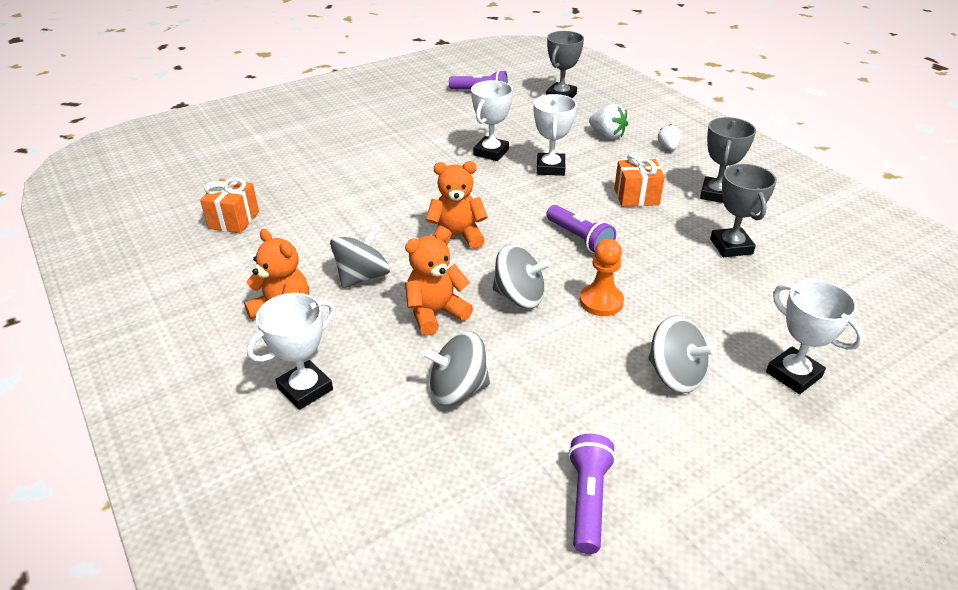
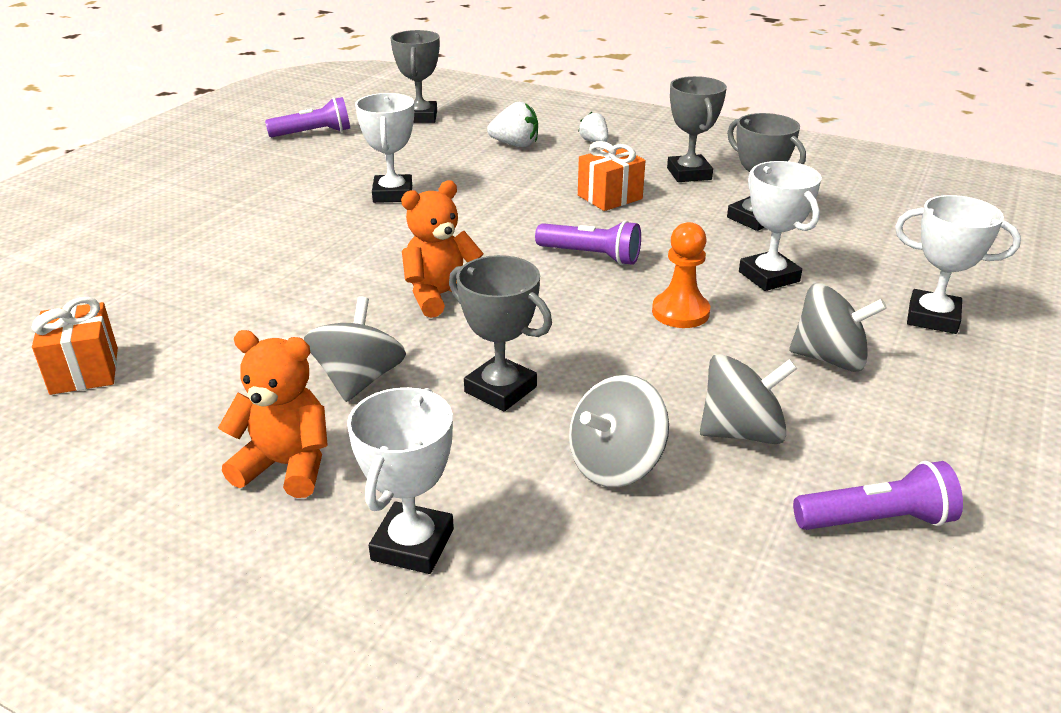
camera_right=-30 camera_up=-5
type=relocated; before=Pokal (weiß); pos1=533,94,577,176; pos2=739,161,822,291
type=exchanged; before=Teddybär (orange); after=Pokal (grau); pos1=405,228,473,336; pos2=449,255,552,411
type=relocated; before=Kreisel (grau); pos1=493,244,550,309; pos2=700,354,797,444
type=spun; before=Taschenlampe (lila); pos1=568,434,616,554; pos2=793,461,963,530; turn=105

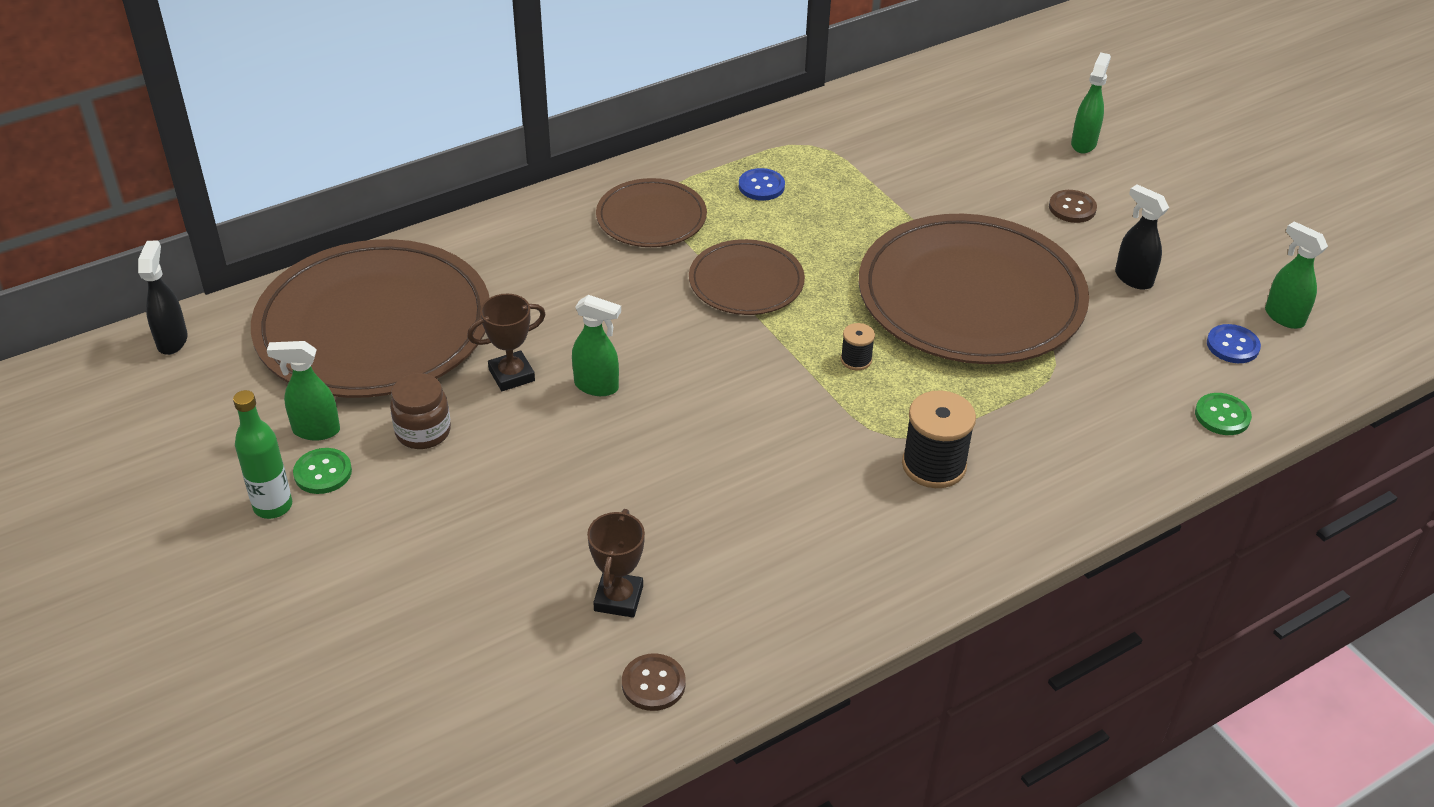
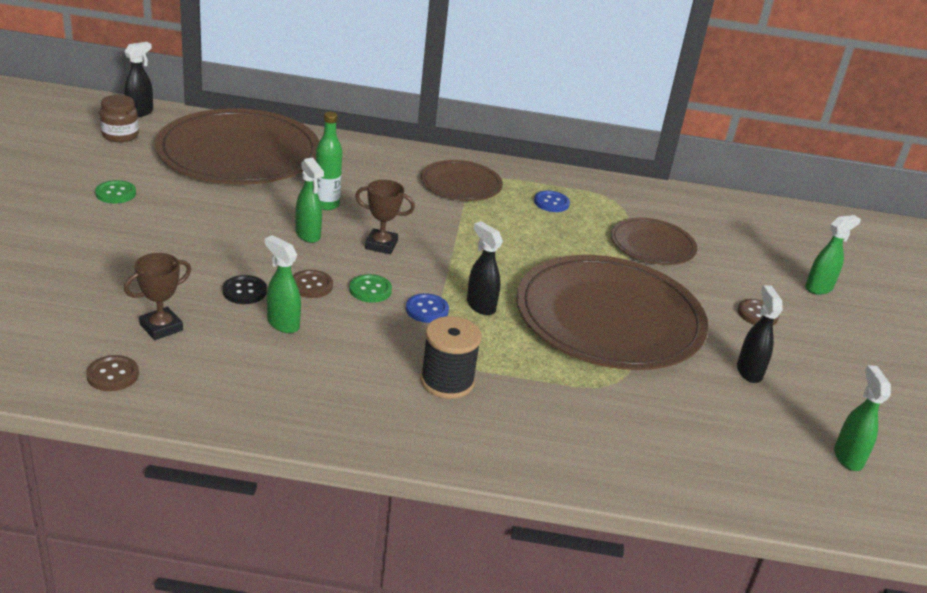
camera_right=35 camera_up=-10
type=relocated; before=Teller (braun); pos1=689,239,805,315; pos2=611,218,697,265
type=relocated; before=Pokal (braun); pos1=467,294,546,391; pos2=355,180,415,254
type=exchanged; before=Garnrolle (schwarz); after=Sprühflasche (schwarz); pos1=841,323,875,370; pos2=467,221,503,315
type=relocated; before=Knopf (blau); pos1=1207,324,1261,363; pos2=406,293,449,323
type=relocated; before=Sprühflasche (grün); pos1=267,341,340,440; pos2=265,235,301,333
type=relocated; before=Einmachglas (braun); pos1=390,373,451,449; pos2=100,95,139,142
type=relocated; before=Flasche (grün); pos1=233,390,292,519; pos2=316,112,342,210
type=relocated; before=Knopf (grün); pos1=1195,393,1252,435; pos2=349,274,392,303
type=appeared; after=Knopf (braun); pos2=293,270,333,298
type=appeared; after=Knopf (schwarz); pos2=222,275,267,304

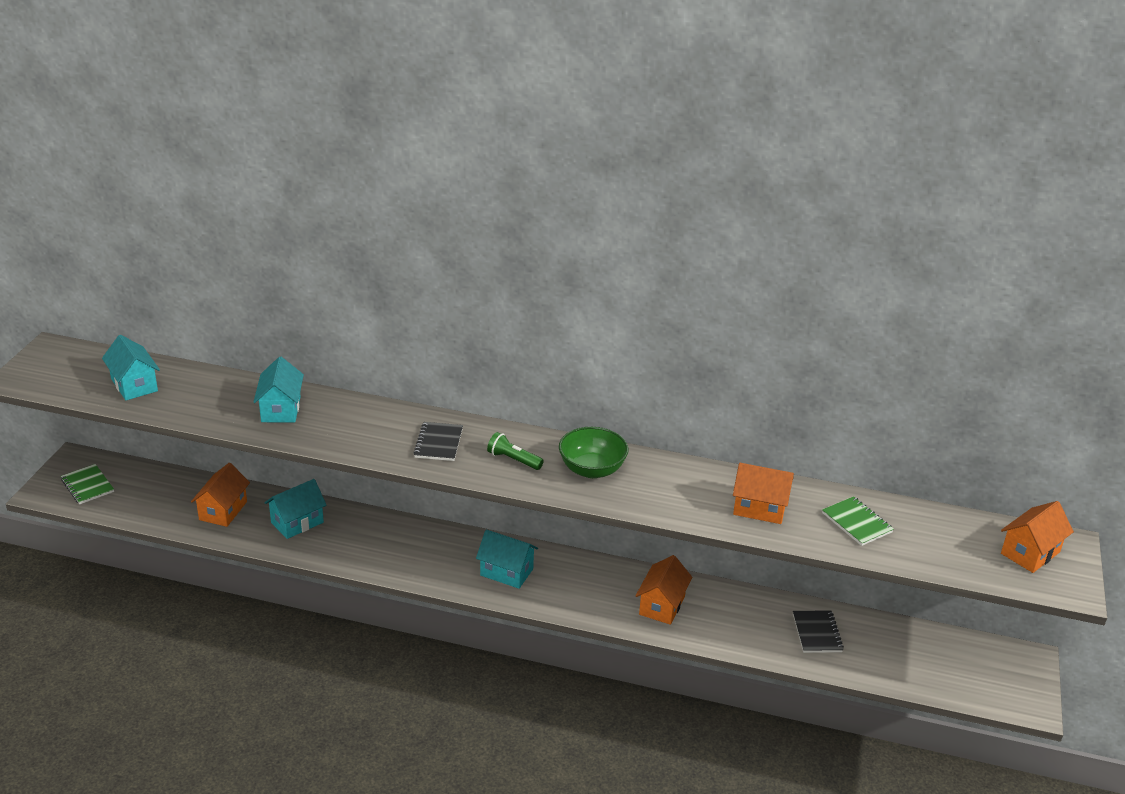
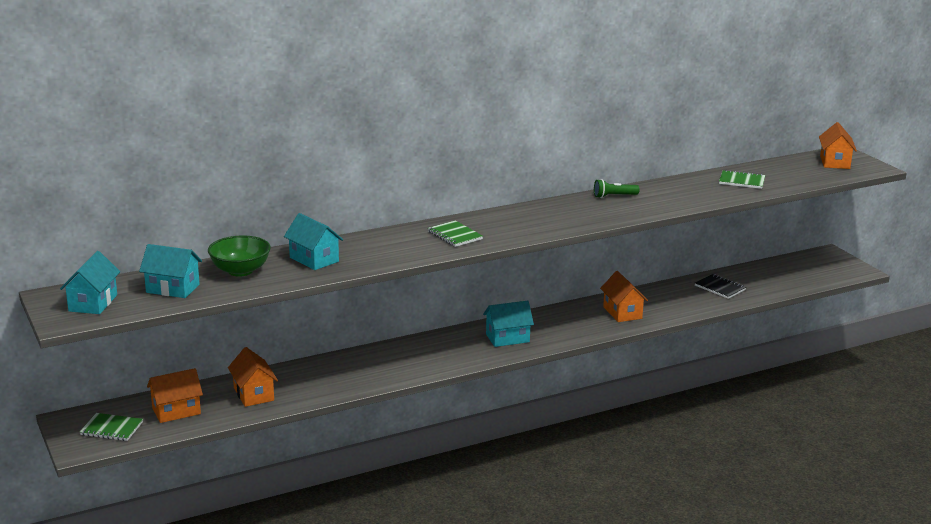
camera_right=-40 camera_up=-10
type=colour; before=Notizbuch (schwarz); after=Notizbuch (grün); pos1=413,422,463,461; pos2=428,220,483,247
type=relocated; before=Schüssel (grün); pos1=559,427,628,478; pos2=208,235,271,277
type=relocated; before=Taschenlampe (grün); pos1=487,432,544,470; pos2=594,179,639,198
type=relocated; before=Haus (orange); pos1=733,463,794,524; pos2=147,368,203,423
type=relocated; before=Haus (türkis); pos1=265,479,326,539; pos2=60,251,120,314

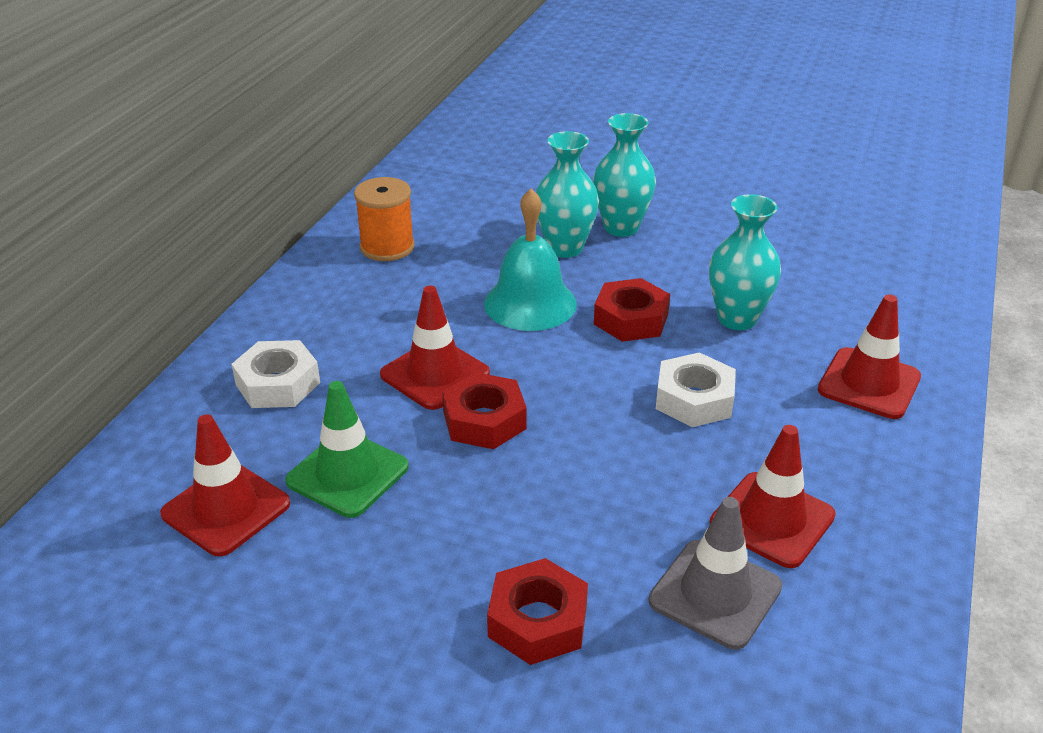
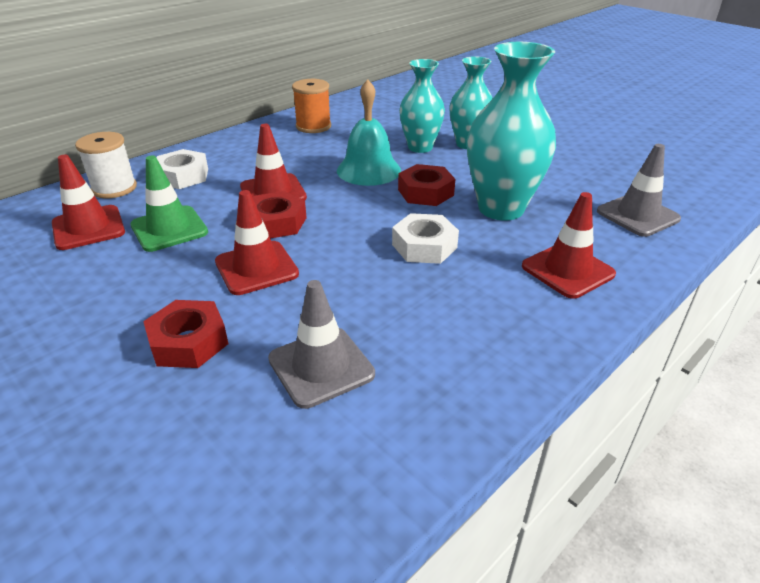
camera_right=25 camera_up=0
type=size; before=Vase (türkis); pos1=709,194,781,330; pos2=467,42,556,221; scale=1.55
type=relocated; before=Leitkegel (rot); pos1=710,425,836,568; pos2=215,190,299,295
type=appeared; after=Garnrolle (weiß); pos2=75,132,137,198
type=appeared; after=Leitkegel (grau); pos2=597,144,681,237

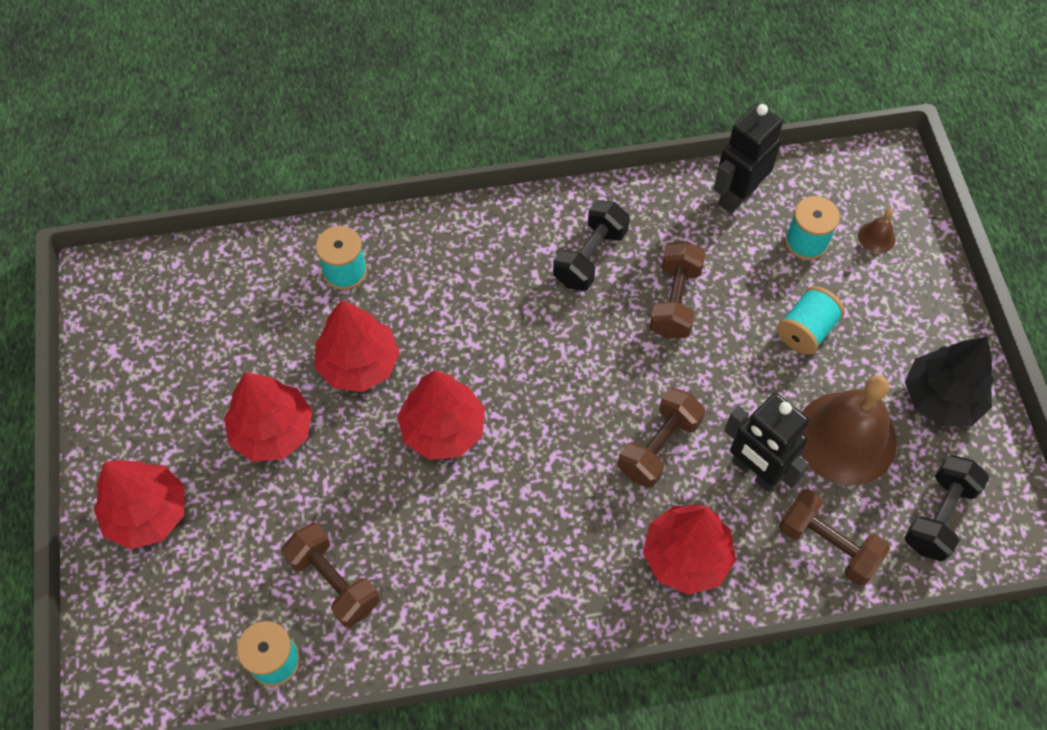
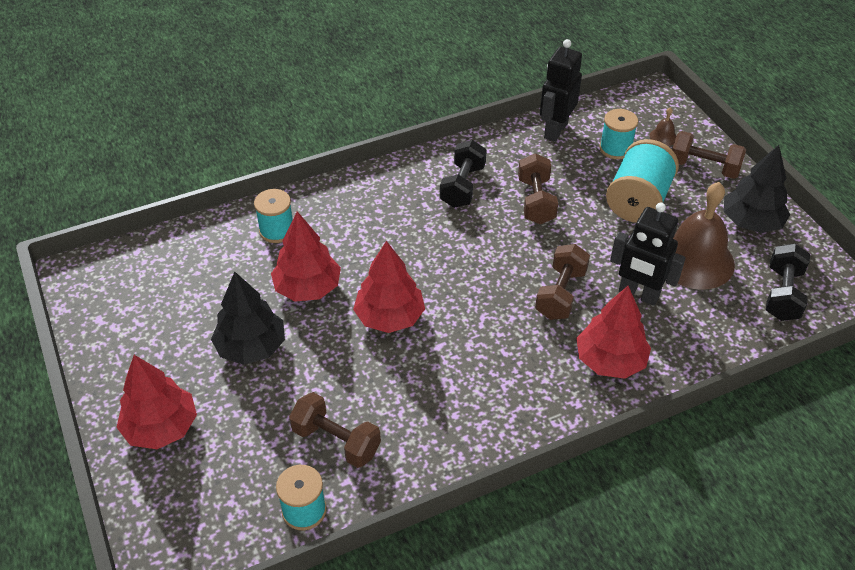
camera_right=-15 camera_up=-15
type=size; before=Garnrolle (türkis); pos1=777,286,845,355; pos2=606,139,679,223; scale=1.6
type=colour; before=Baum (rot); after=Baum (schwarz); pos1=224,372,312,462; pos2=211,272,285,365
type=relocated; before=Hantel (braun); pos1=779,489,890,585; pos2=672,131,746,179

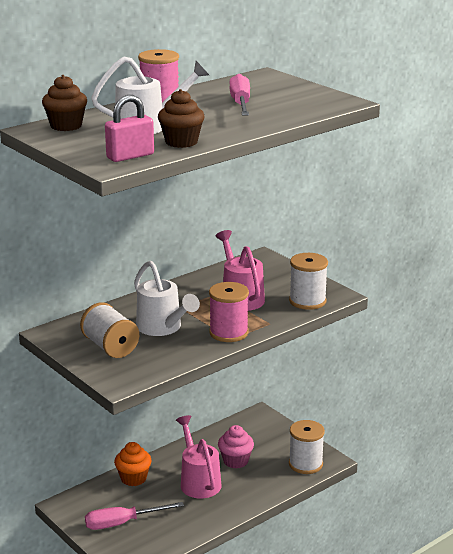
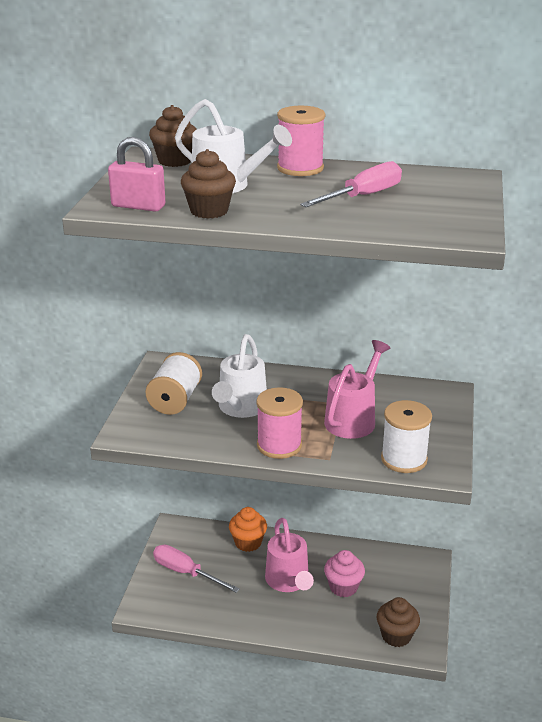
camera_right=50 camera_up=5
type=spun; before=Gießkanne (rosa); pos1=176,415,221,498; pos2=265,518,314,592; turn=135
type=exchanged; before=Garnrolle (weiß); after=Muffin (braun); pos1=289,420,325,474; pos2=377,597,420,647

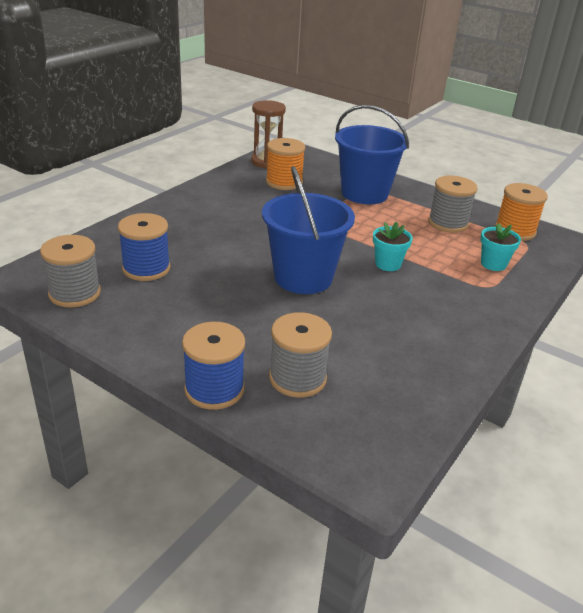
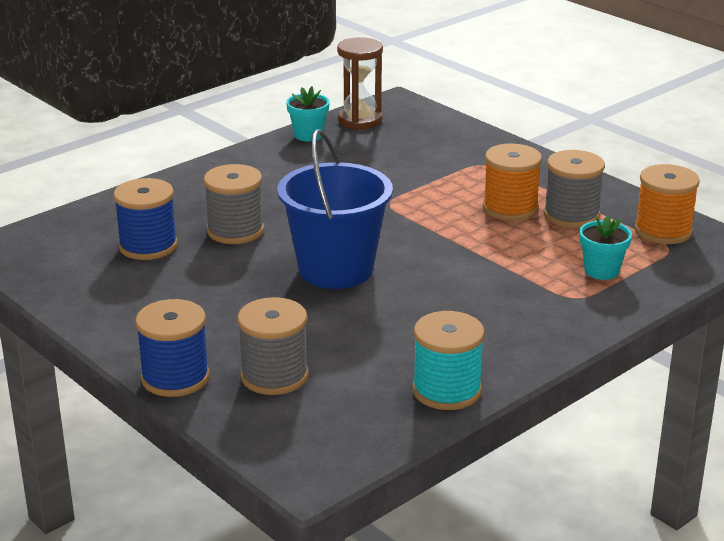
camera_right=15 camera_up=-5
type=missing; before=Eimer (blau); pos1=335,105,409,204
type=relocated; before=Garnrolle (orange); pos1=266,138,305,190; pos2=483,144,542,221
type=relocated; before=Blumentopf (türkis); pos1=373,222,413,271; pos2=286,86,330,141
type=relocated; before=Garnrolle (grau); pos1=40,235,101,307; pos2=204,164,264,244
type=appeared; after=Garnrolle (türkis); pos2=412,311,485,410

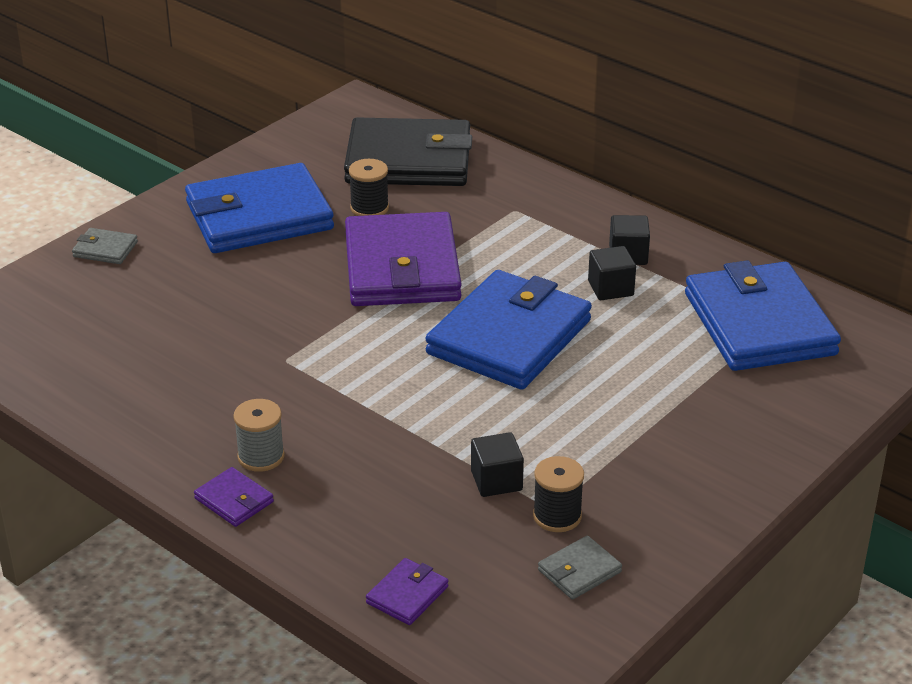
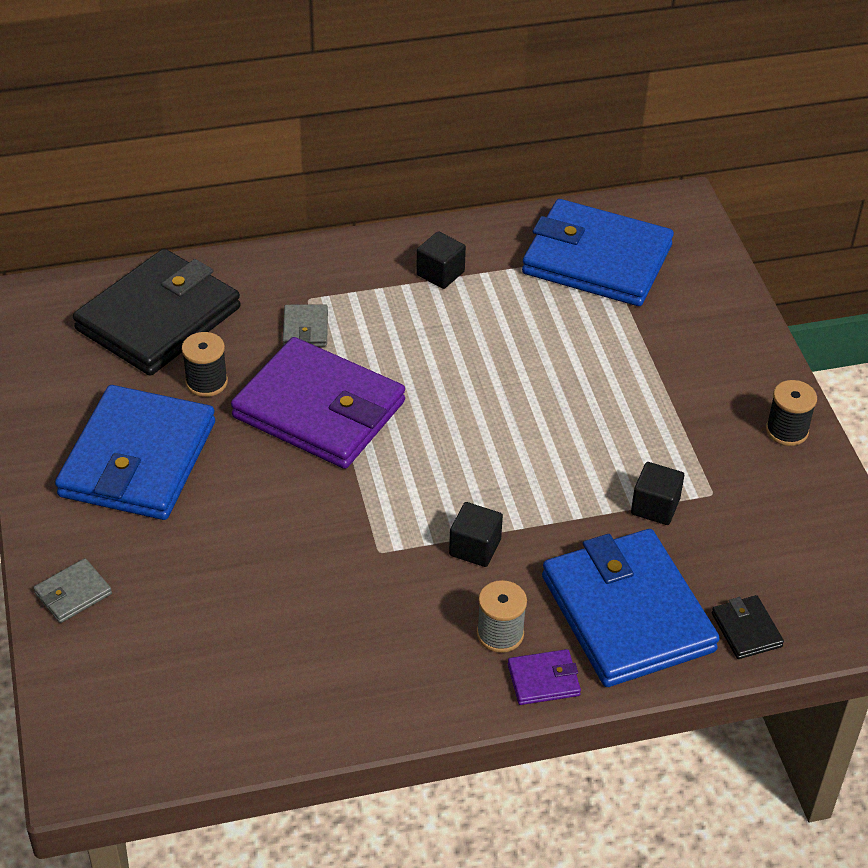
camera_right=-55 camera_up=10
type=relocated; before=Kubus (schwarz); pos1=588,246,636,300; pos2=449,502,503,567
type=relocated; before=Geldbörse (blau); pos1=425,270,592,390; pos2=542,529,720,687
type=relocated; before=Garnrolle (schwarz); pos1=533,456,584,532; pos2=766,380,817,446
type=relocated; before=Geldbörse (grau); pos1=538,536,622,600; pos2=283,305,328,347
type=colour; before=Geldbörse (lila); after=Geldbörse (schwarz); pos1=366,558,449,625; pos2=712,595,784,659

